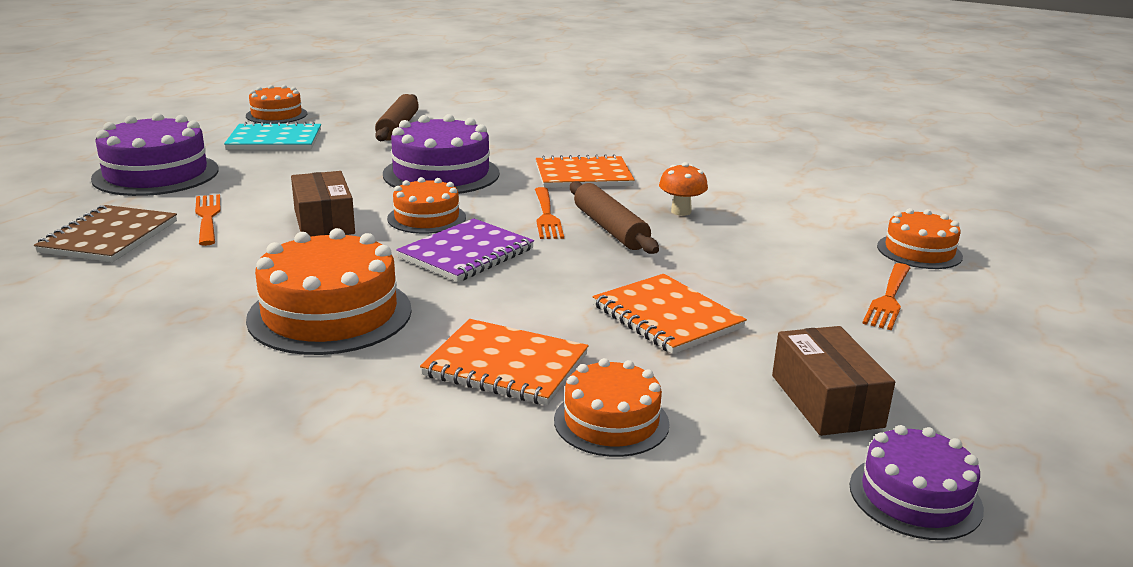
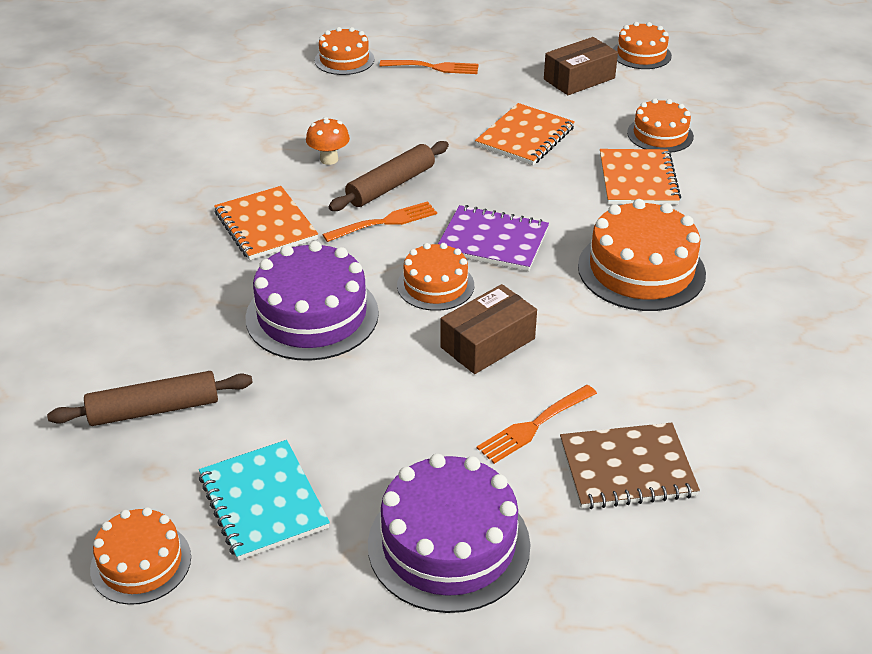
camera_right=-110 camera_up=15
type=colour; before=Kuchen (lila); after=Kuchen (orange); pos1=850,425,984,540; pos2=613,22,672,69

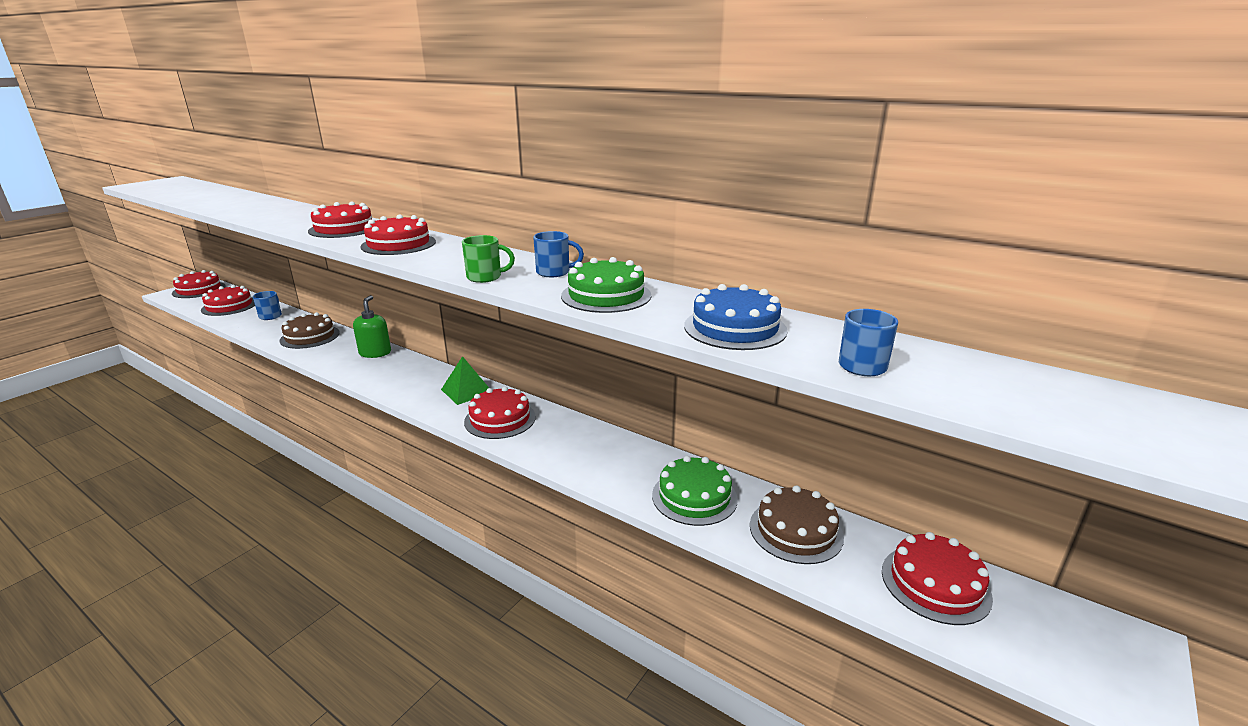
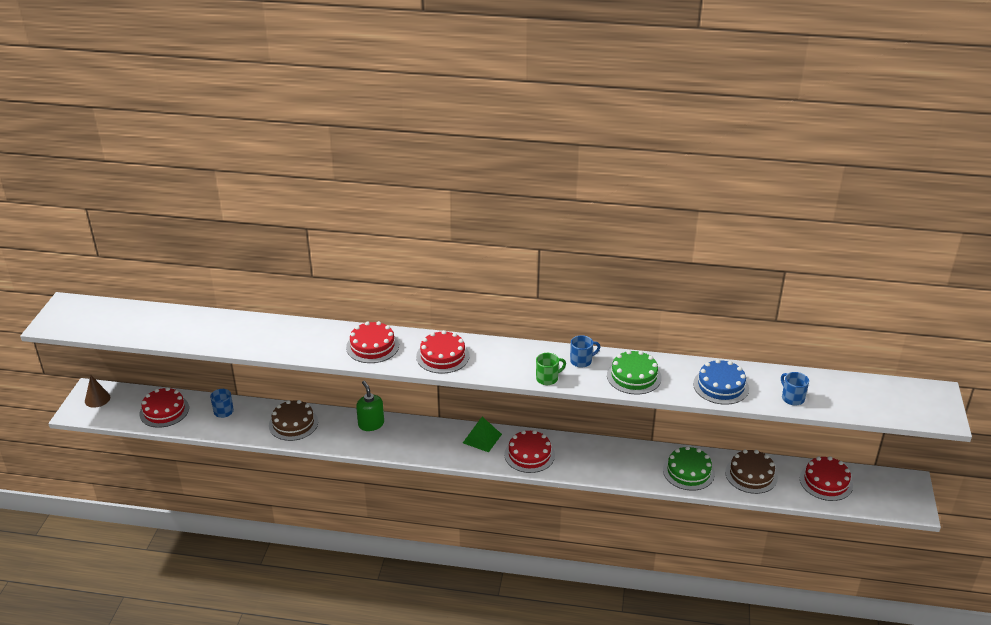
camera_right=-25 camera_up=10
type=exchanged; before=Kuchen (rot); after=Kegel (braun); pos1=172,270,226,298; pos2=85,376,110,408

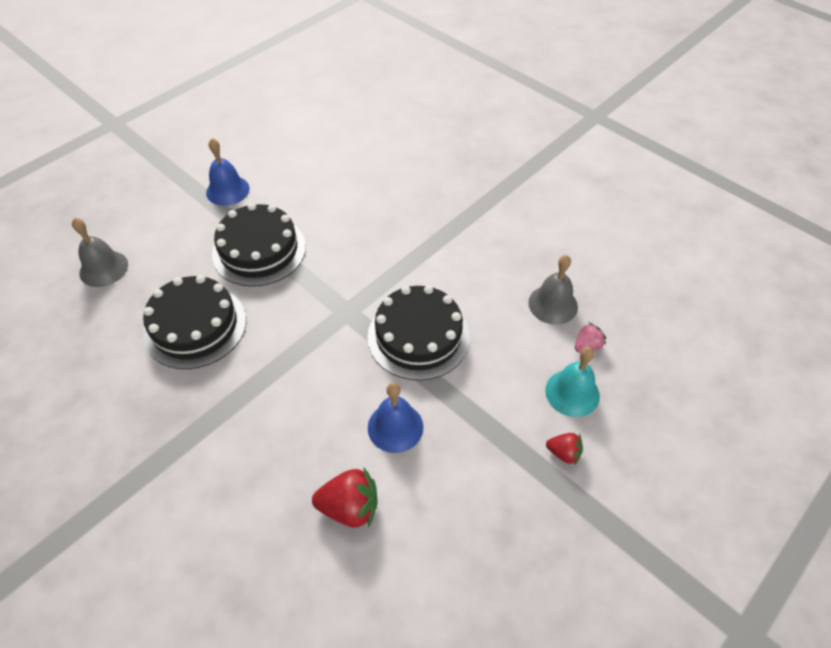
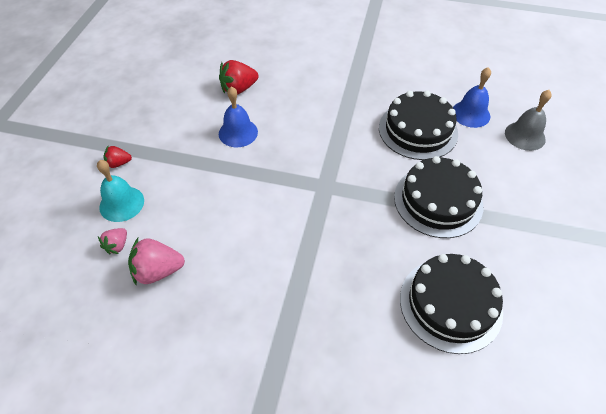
camera_right=150 camera_up=0
type=relocated; before=Glocke (blau); pos1=206,138,250,206; pos2=453,67,491,128
type=exchanged; before=Glocke (grau); after=Erdbeere (rosa); pos1=528,255,578,325; pos2=128,238,185,285
type=relocated; before=Kuchen (schwarz); pos1=367,285,470,380; pos2=400,254,503,354

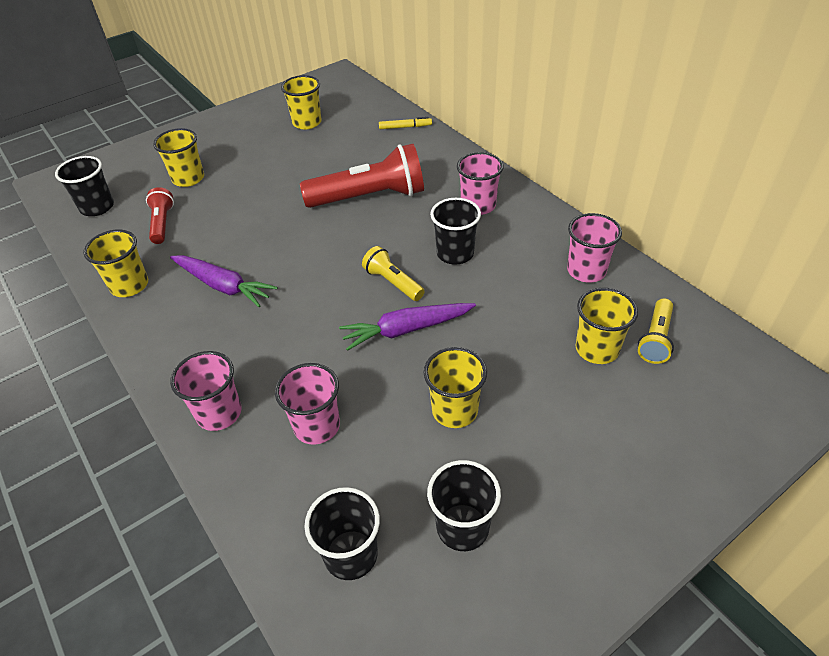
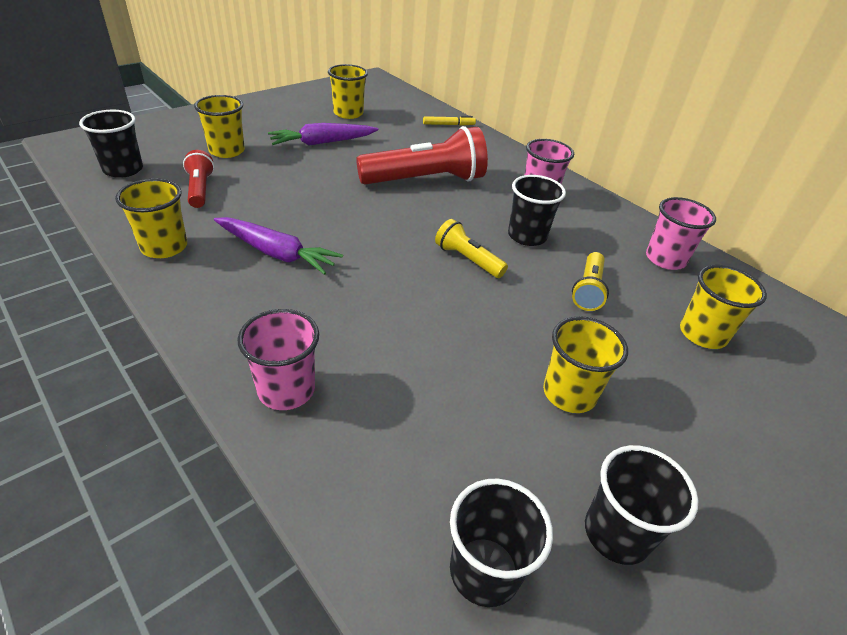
camera_right=-10 camera_up=-5
type=relocated; before=Taschenlampe (gelb); pos1=638,298,674,364; pos2=572,252,609,311
type=relocated; before=Karotte (lila); pos1=339,303,476,351; pos2=268,123,378,146
type=missing; before=Becher (rosa); pos1=275,363,340,445

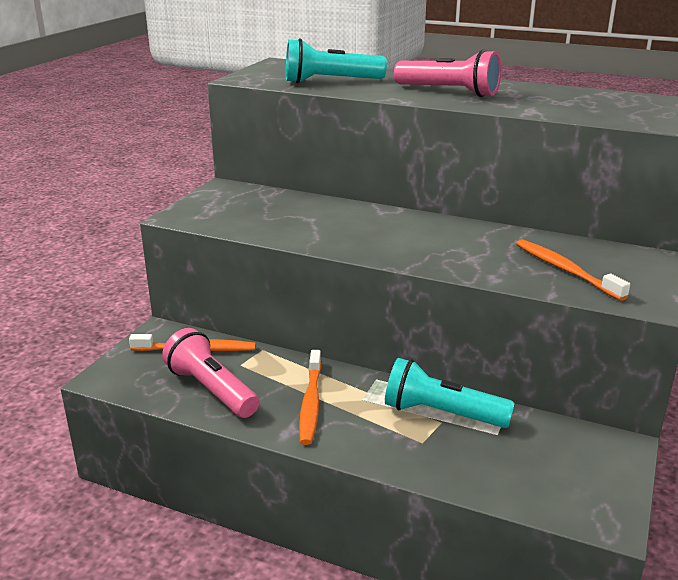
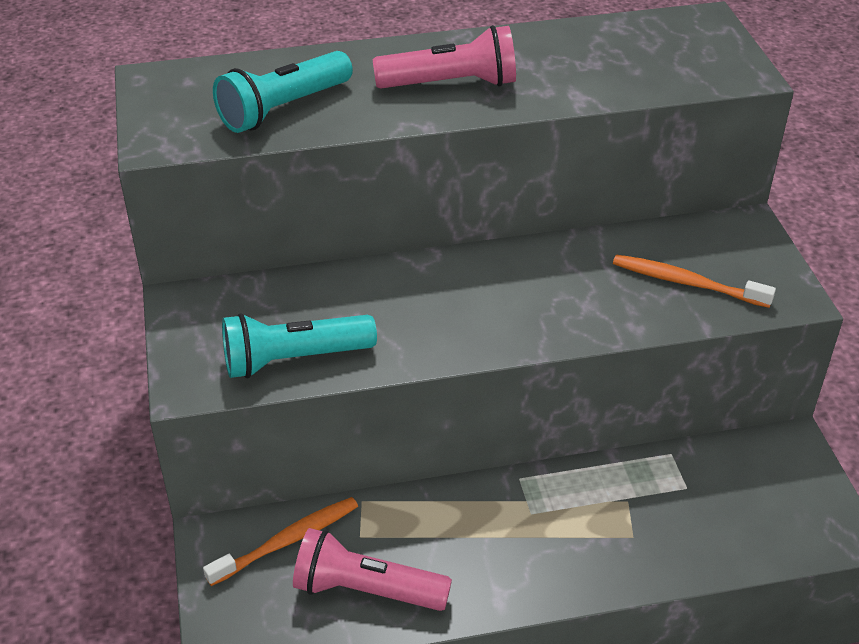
camera_right=-35 camera_up=15
type=missing; before=Zahnbürste (orange); pos1=299,350,322,445
type=relocated; before=Taschenlampe (türkis); pos1=385,358,515,428; pos2=222,313,377,378

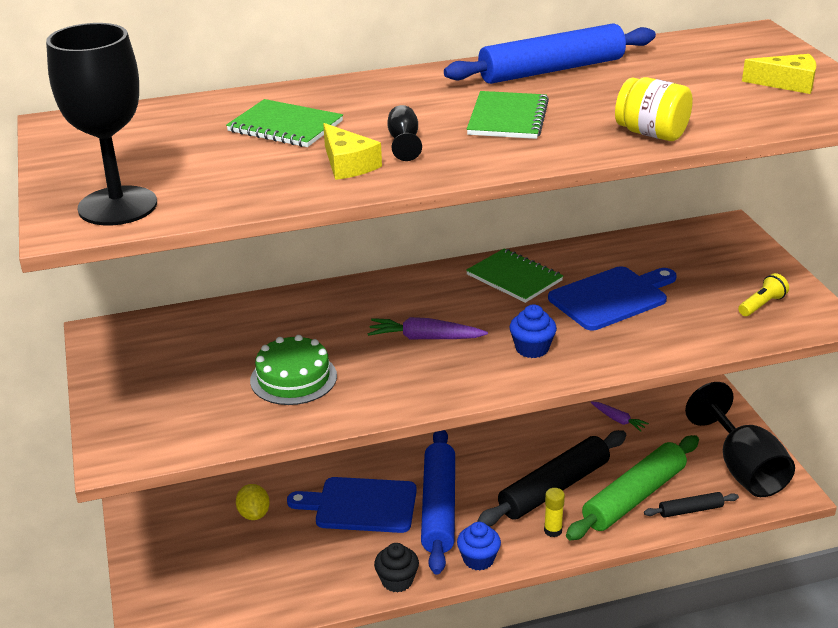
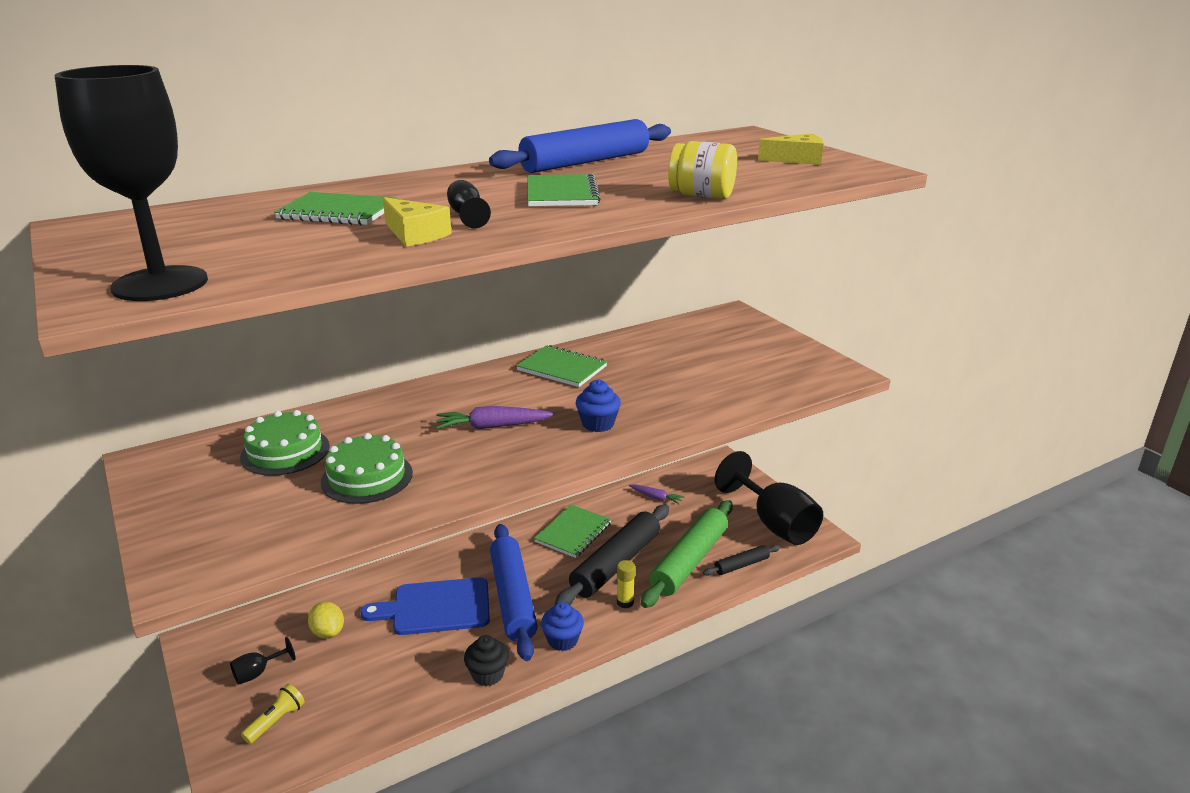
camera_right=-15 camera_up=-5
type=missing; before=Schneidebrett (blau); pos1=548,266,677,330
type=relocated; before=Taschenlampe (gelb); pos1=738,273,789,316; pos2=241,684,305,744
type=appeared; after=Kuchen (grün); pos2=240,410,330,476
type=appeared; after=Notizbuch (grün); pos2=534,505,611,558
type=appeared; after=Kelch (schwarz); pos2=230,637,296,685

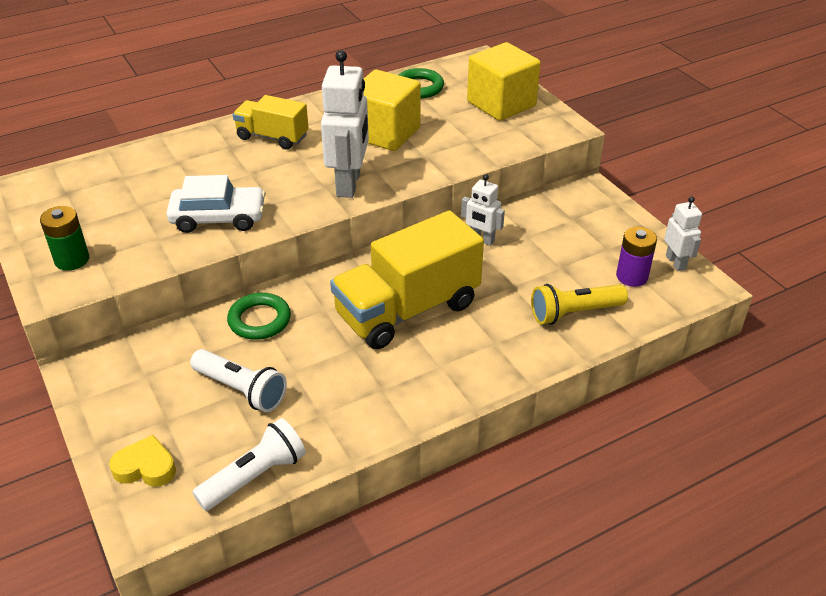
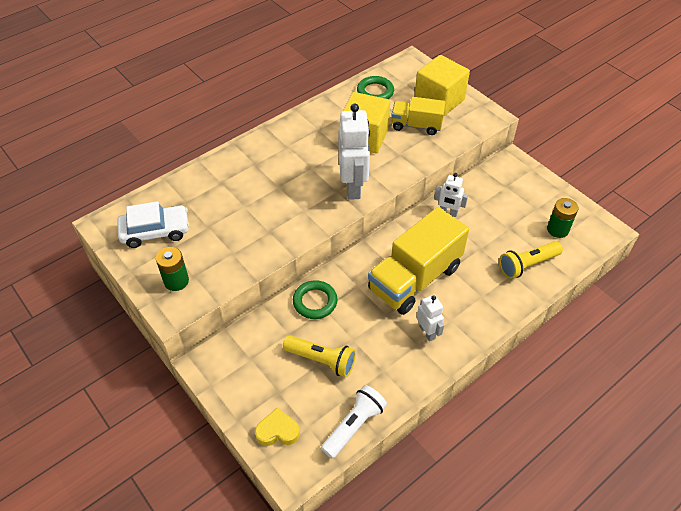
camera_right=-10 camera_up=10
type=relocated; before=Lastwagen (gelb); pos1=233,95,309,150; pos2=391,97,446,135
type=relocated; before=Auto (weiß); pos1=167,175,266,233; pos2=117,201,189,248
type=relocated; before=Roboter (weiß); pos1=664,197,702,271; pos2=417,295,444,341
type=colour; before=Batterie (lila); after=Batterie (grün); pos1=616,227,657,287; pos2=547,198,578,238
type=colour; before=Taschenlampe (weiß); after=Taschenlampe (gelb); pos1=190,349,287,412; pos2=283,335,356,377

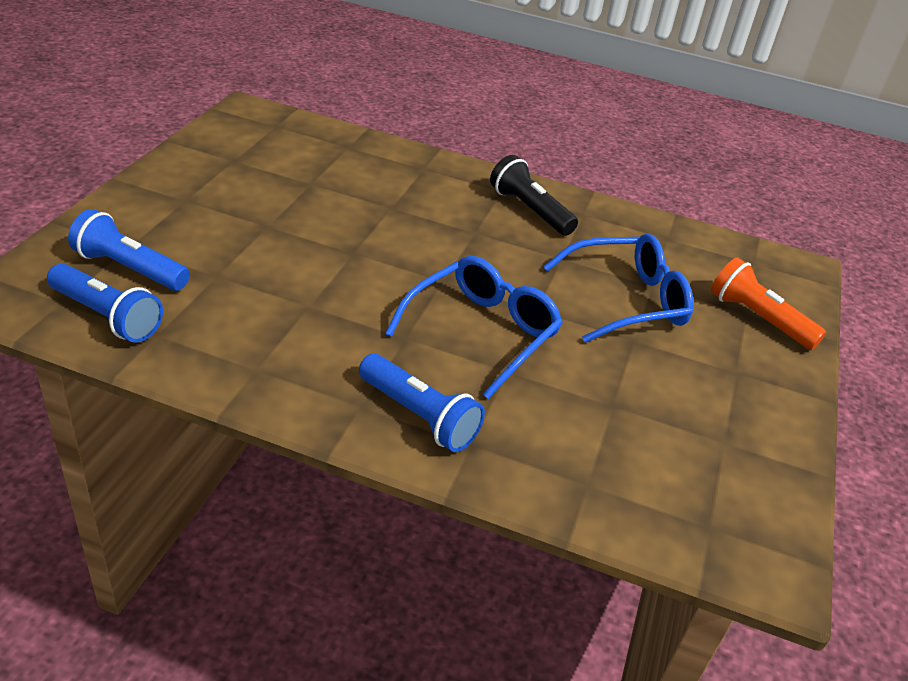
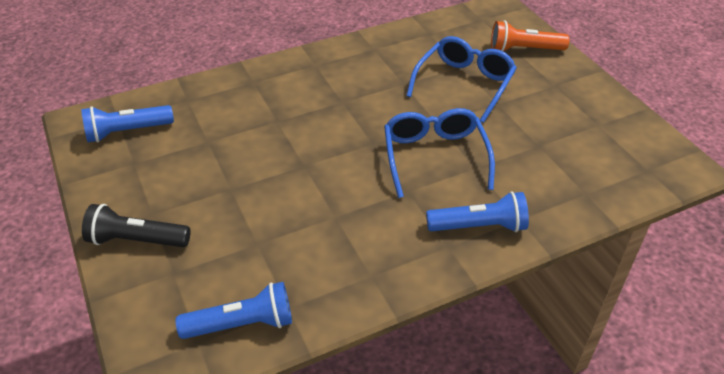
camera_right=-40 camera_up=5
type=relocated; before=Taschenlampe (schwarz); pos1=490,155,578,236; pos2=82,204,191,247
type=relocated; before=Taschenlampe (blau); pos1=68,209,190,291; pos2=81,105,174,142

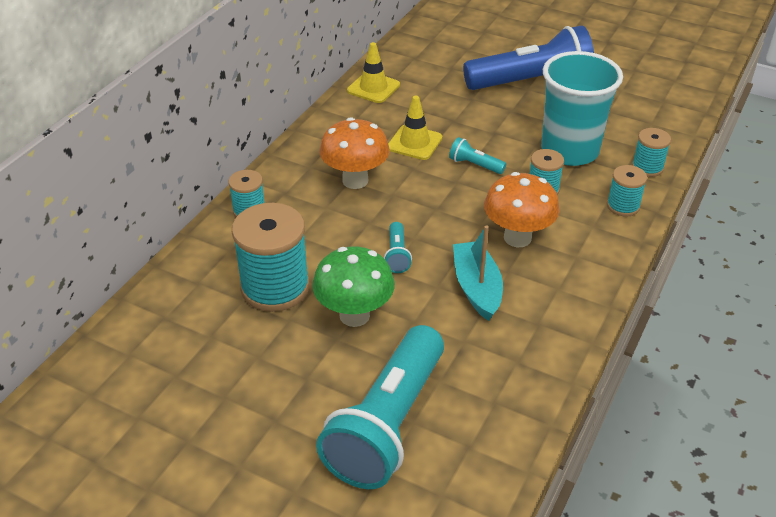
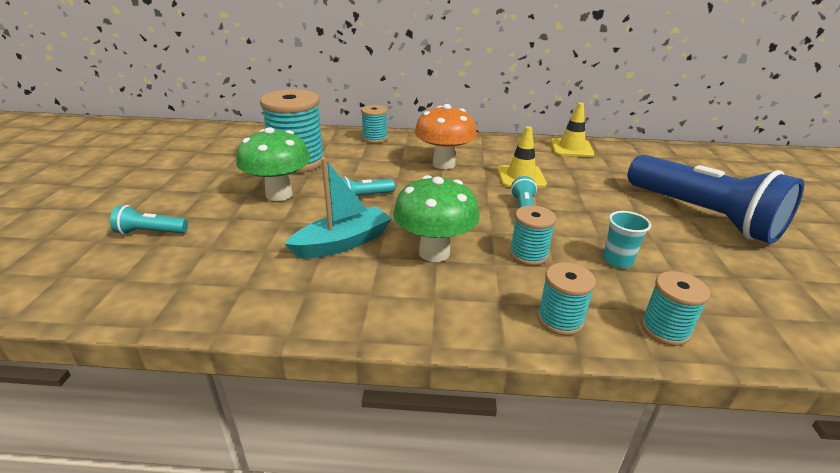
camera_right=65 camera_up=-10
type=size; before=Becher (türkis); pos1=541,51,623,166; pos2=603,211,651,268; scale=0.4
type=colour; before=Pilz (orange); after=Pilz (grün); pos1=484,172,560,247; pos2=393,175,480,262
type=size; before=Taschenlampe (türkis); pos1=316,325,444,489; pos2=110,205,188,235; scale=0.4

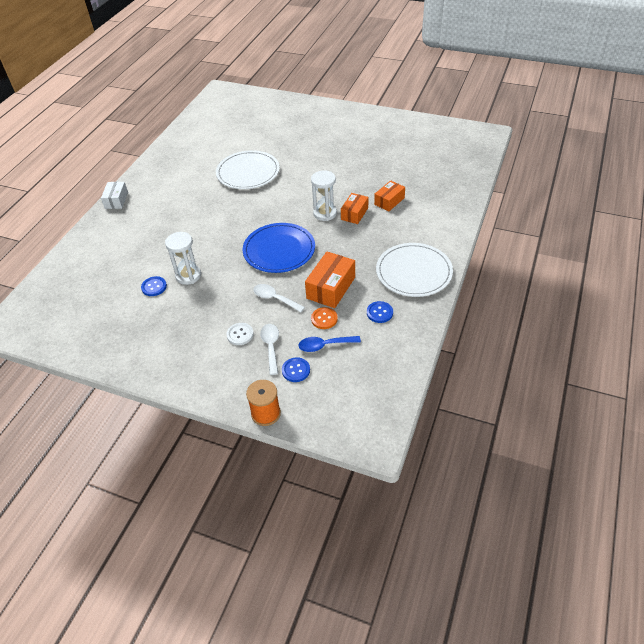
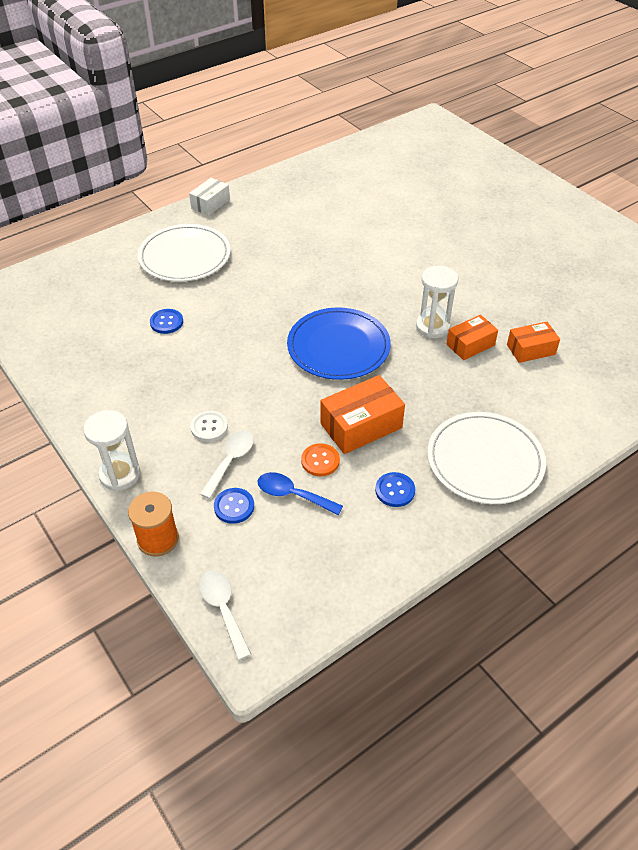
camera_right=30 camera_up=0
type=relocated; before=Teller (weiß); pos1=216,150,280,189; pos2=138,224,231,282
type=relocated; before=Sanduhr (weiß); pos1=165,232,201,285; pos2=83,410,140,491
type=relocated; before=Löffel (weiß); pos1=253,284,305,312; pos2=199,570,251,660

